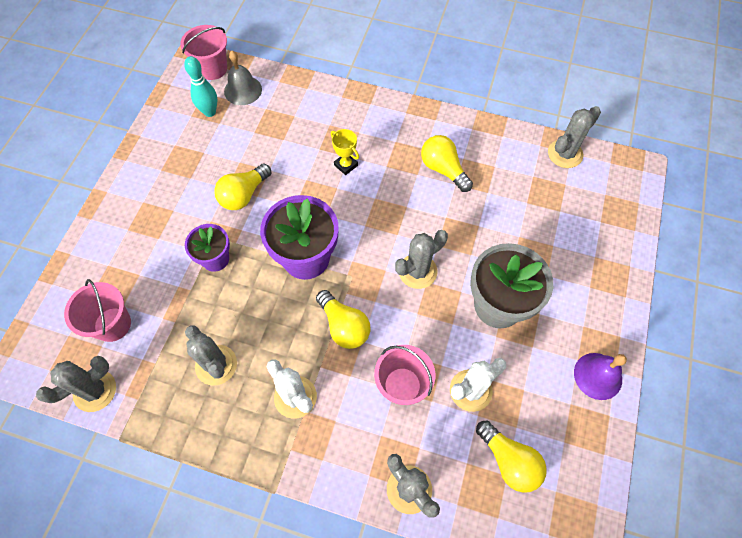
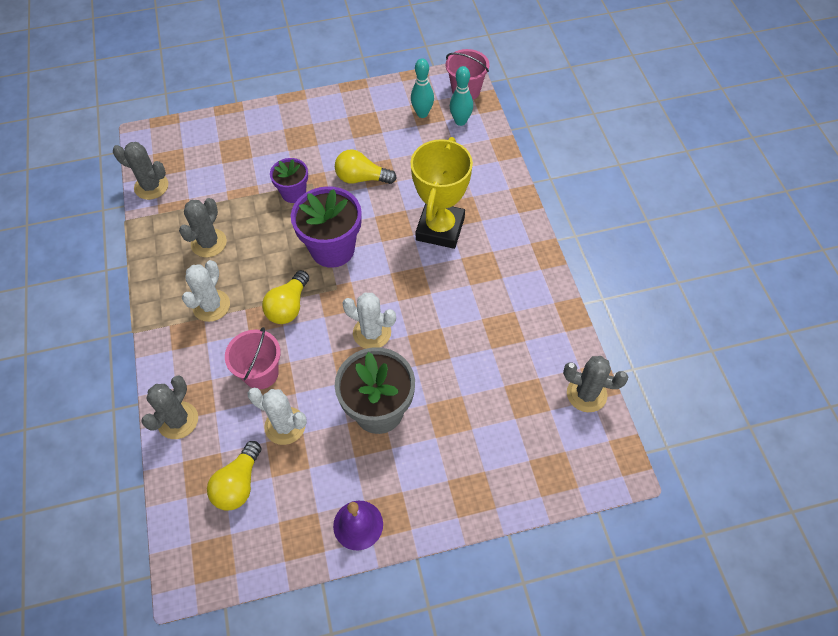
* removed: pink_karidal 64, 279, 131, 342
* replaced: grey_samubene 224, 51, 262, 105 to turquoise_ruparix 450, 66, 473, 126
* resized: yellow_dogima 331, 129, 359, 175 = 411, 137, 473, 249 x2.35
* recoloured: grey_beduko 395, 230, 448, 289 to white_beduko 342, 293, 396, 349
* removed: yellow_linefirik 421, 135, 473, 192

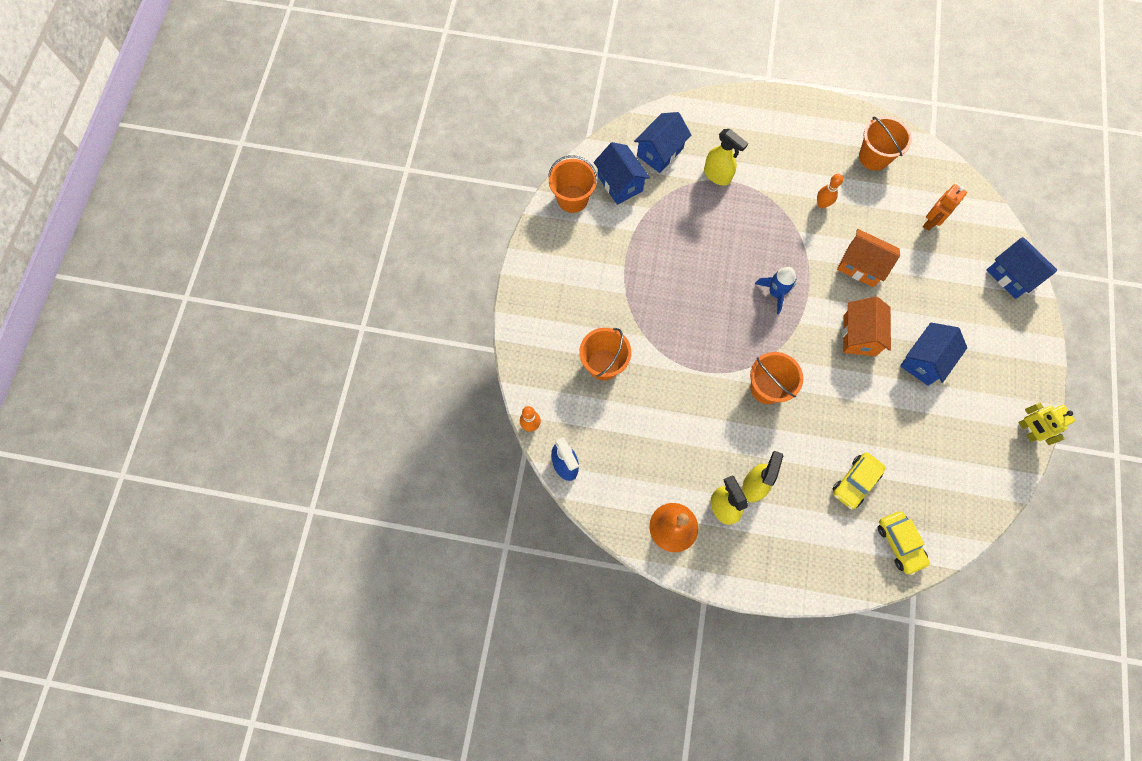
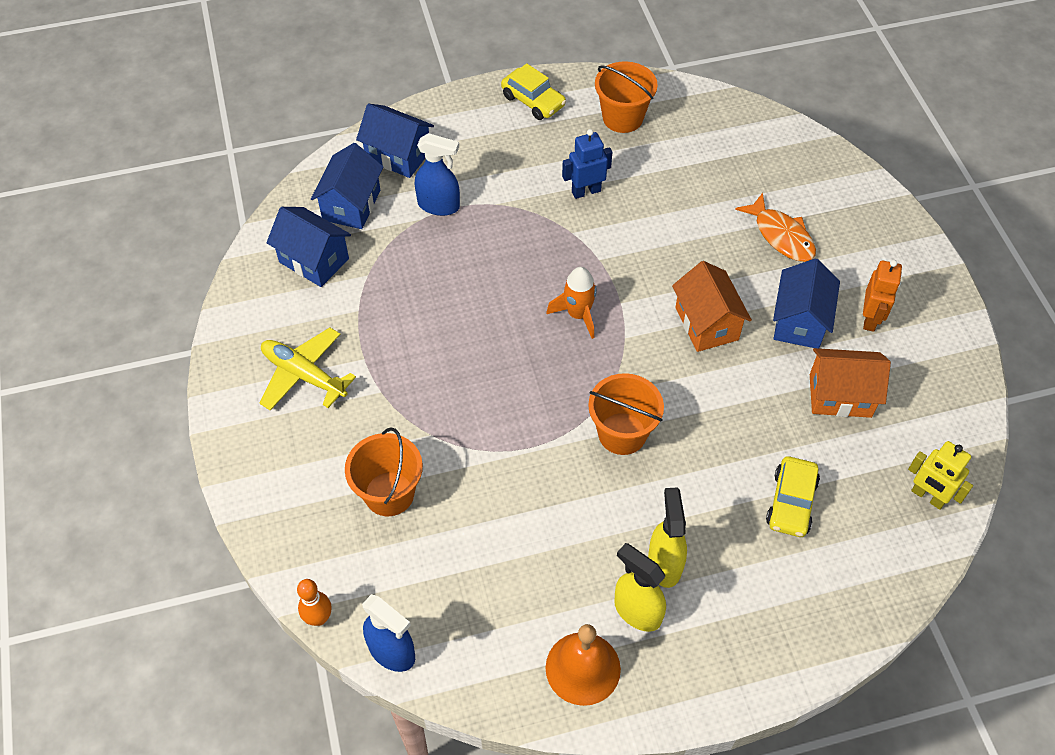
* removed: orange_karidal 548, 155, 598, 213
* recoloured: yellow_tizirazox 704, 129, 748, 186 to blue_tizirazox 415, 133, 460, 216
* recoloured: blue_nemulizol 755, 267, 796, 314 to orange_nemulizol 546, 267, 597, 339
* replaced: orange_ruparix 817, 174, 843, 208 to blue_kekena 562, 129, 612, 199
* moved: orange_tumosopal 837, 229, 900, 287 to 810, 348, 891, 418
* moved: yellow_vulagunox 878, 511, 930, 575 to 501, 63, 566, 120
* moved: orange_kekena 923, 184, 967, 231 to 863, 260, 902, 332
* moved: blue_tumosopal 986, 237, 1057, 299 to 356, 104, 434, 178
* moved: yellow_kekena 1018, 402, 1075, 445 to 908, 441, 973, 510
* added: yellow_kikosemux 260, 328, 356, 410
* added: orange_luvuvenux 735, 193, 816, 262

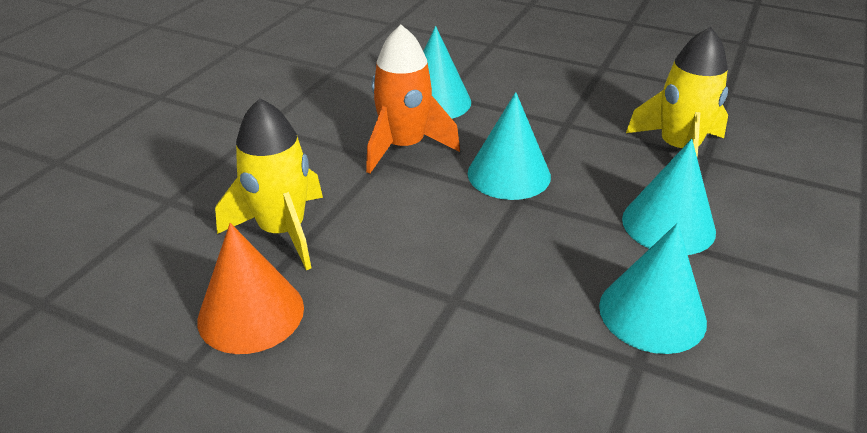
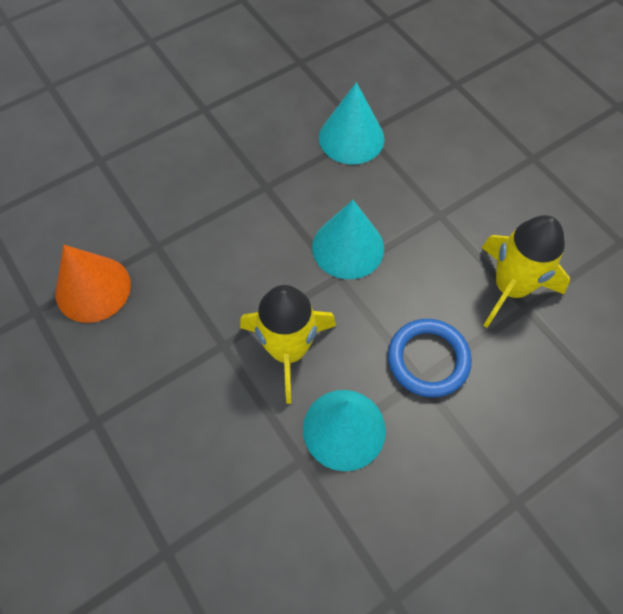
* moved: yellow_nemulizol 215, 98, 323, 270 to 240, 285, 336, 404
* removed: orange_nemulizol 366, 25, 460, 174
* replaced: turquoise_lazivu 622, 139, 716, 255 to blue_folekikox 388, 319, 472, 397

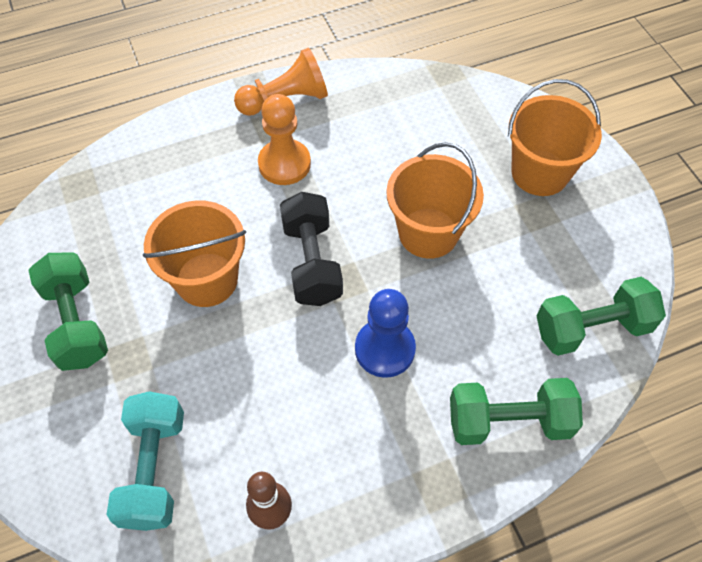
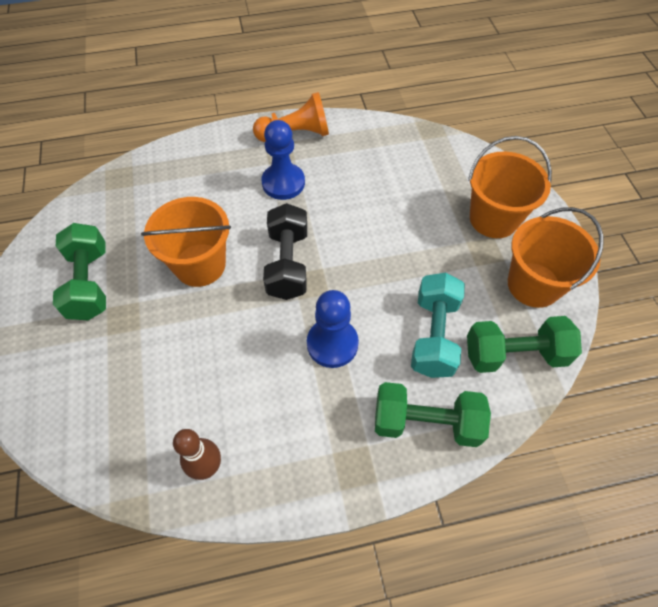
* moved: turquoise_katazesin 106, 391, 184, 531 to 411, 273, 465, 378
* recoloured: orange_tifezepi 258, 94, 311, 185 to blue_tifezepi 261, 120, 305, 200
* moved: orange_karidal 386, 142, 484, 259 to 508, 207, 604, 308

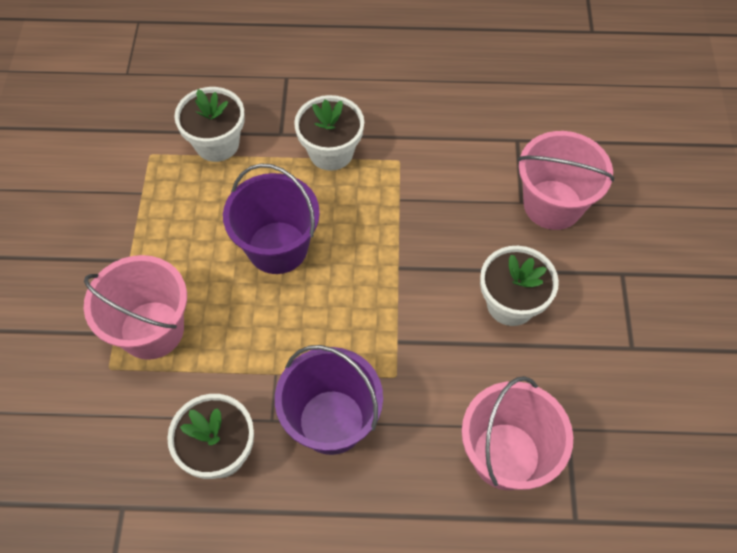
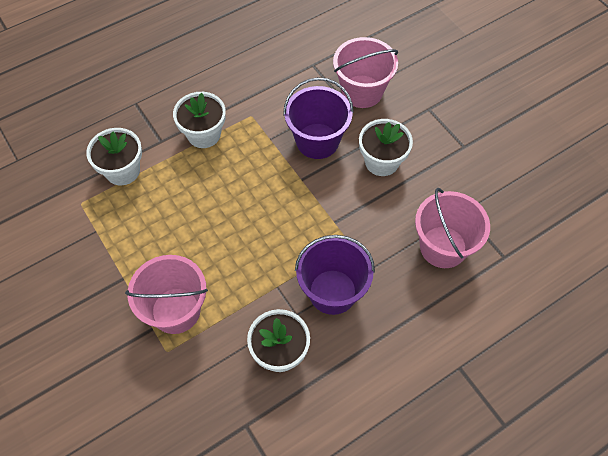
* moved: purple_karidal 223, 163, 320, 274 to 283, 77, 354, 159

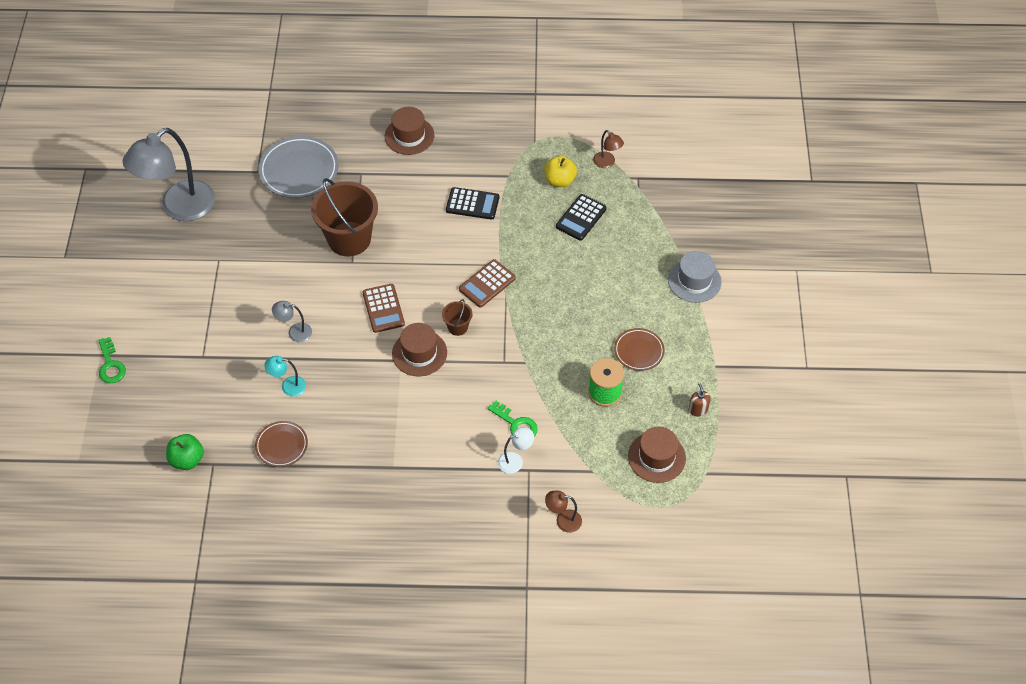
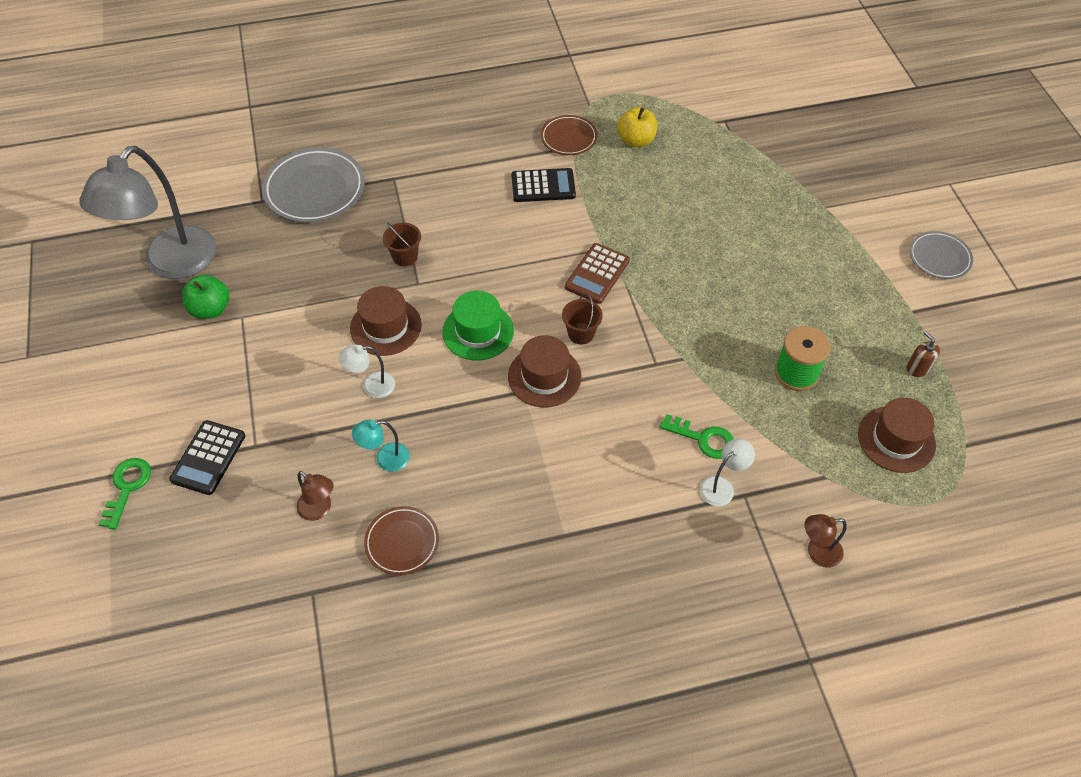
* turned: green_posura 98, 337, 126, 383 = 99, 458, 151, 529 135 degrees counterclockwise
* moved: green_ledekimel 166, 434, 204, 470 to 182, 275, 229, 319
* recoloured: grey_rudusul 272, 301, 312, 342 to white_rudusul 339, 344, 395, 398
* resized: brown_karidal 311, 178, 378, 256 = 383, 222, 421, 266 x0.45
* replaced: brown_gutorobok 362, 284, 405, 333 to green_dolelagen 442, 291, 514, 361
* moved: brown_dolelagen 384, 107, 434, 155 to 350, 286, 422, 356
* moved: black_gutorobok 556, 194, 607, 241 to 169, 420, 245, 495
* moved: brown_rudusul 593, 130, 624, 168 to 296, 471, 334, 521
* moved: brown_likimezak 614, 328, 665, 371 to 541, 115, 597, 155
* removed: grey_dolelagen 668, 251, 722, 303
* added: grey_likimezak 909, 231, 973, 279

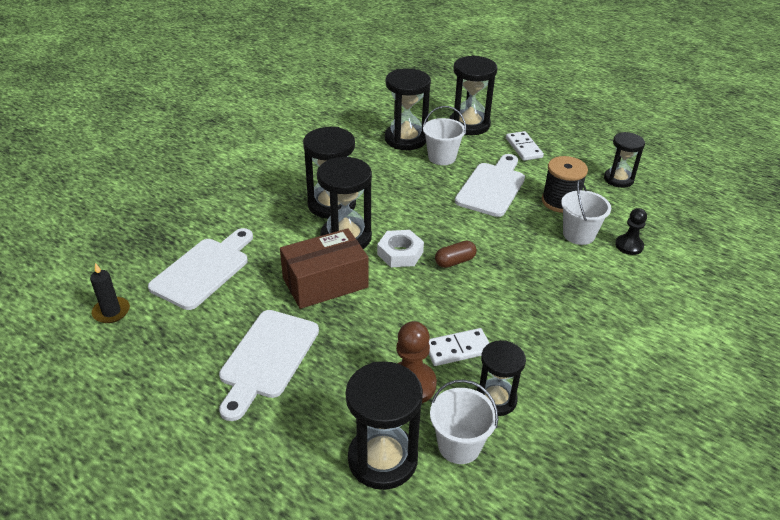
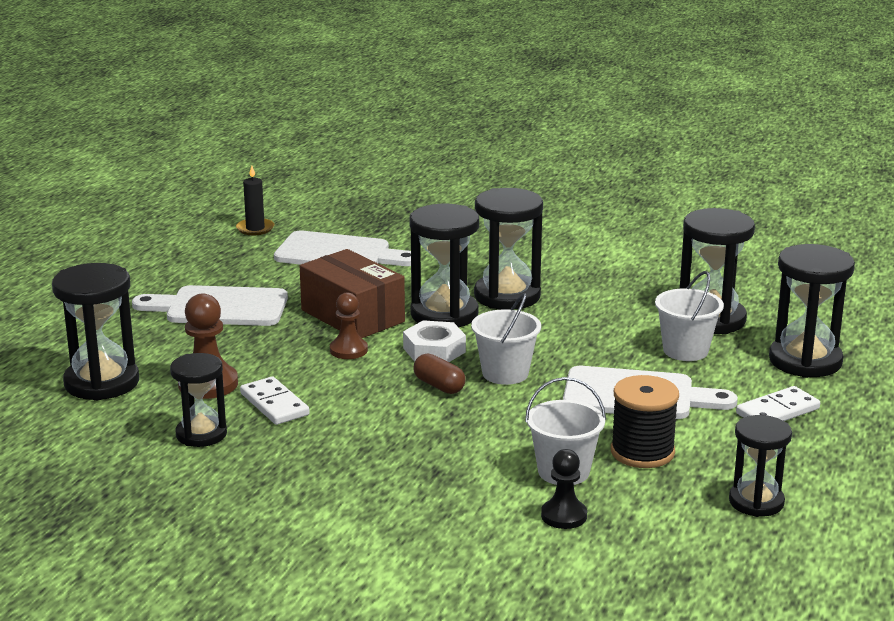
* moved: white_karidal 430, 379, 498, 464 to 471, 293, 541, 385
* added: brown_tifezepi 330, 292, 368, 359

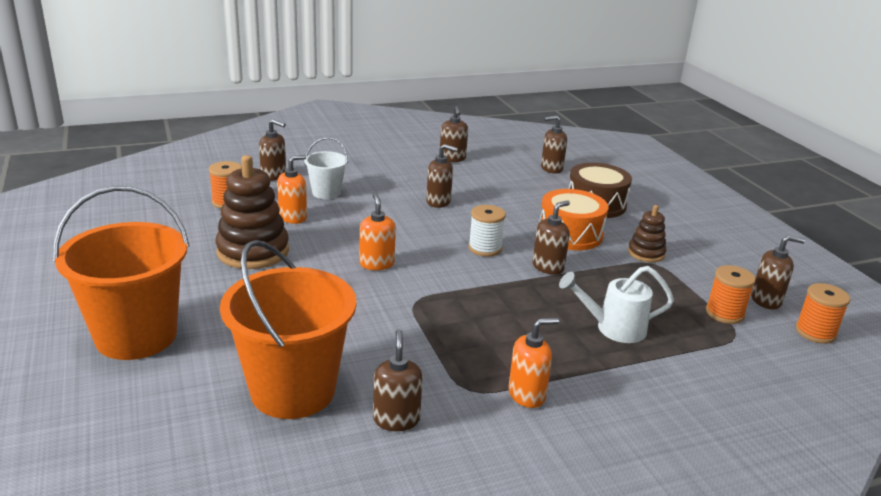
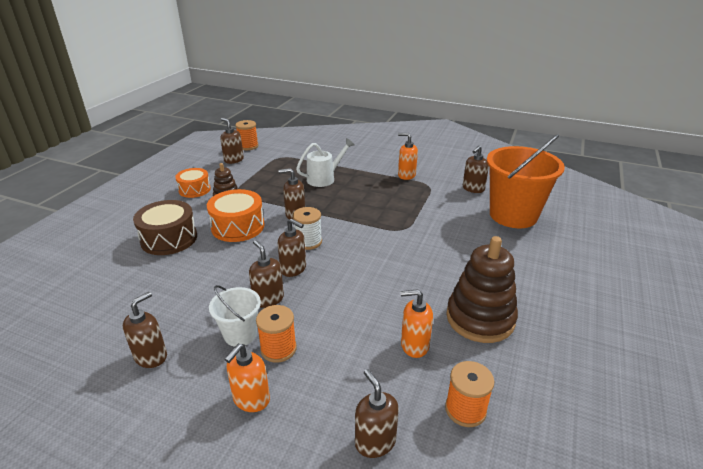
* removed: orange_karidal 53, 186, 189, 360
* moved: white_karidal 304, 137, 348, 199 to 209, 285, 261, 347
* moved: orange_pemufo 359, 193, 396, 270 to 225, 344, 270, 412
* moved: brown_pemufo 541, 115, 567, 173 to 278, 219, 306, 277
* turned: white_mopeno 559, 266, 674, 343 = 296, 138, 355, 187 75 degrees counterclockwise
* moved: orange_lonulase 706, 265, 756, 324 to 256, 305, 297, 363
* added: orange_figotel 175, 168, 211, 198

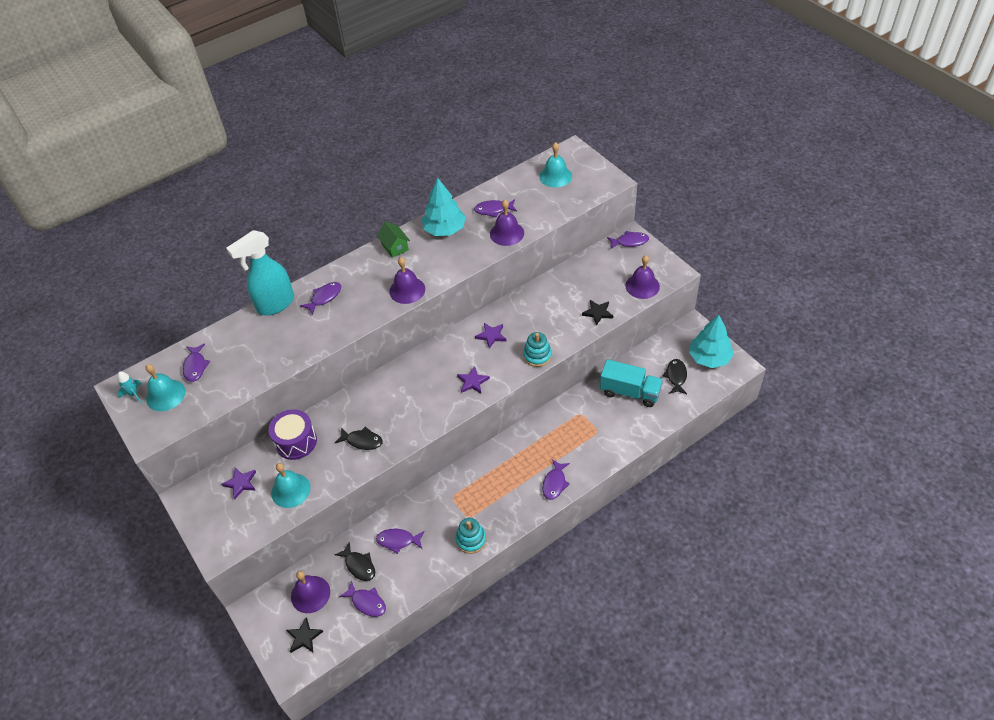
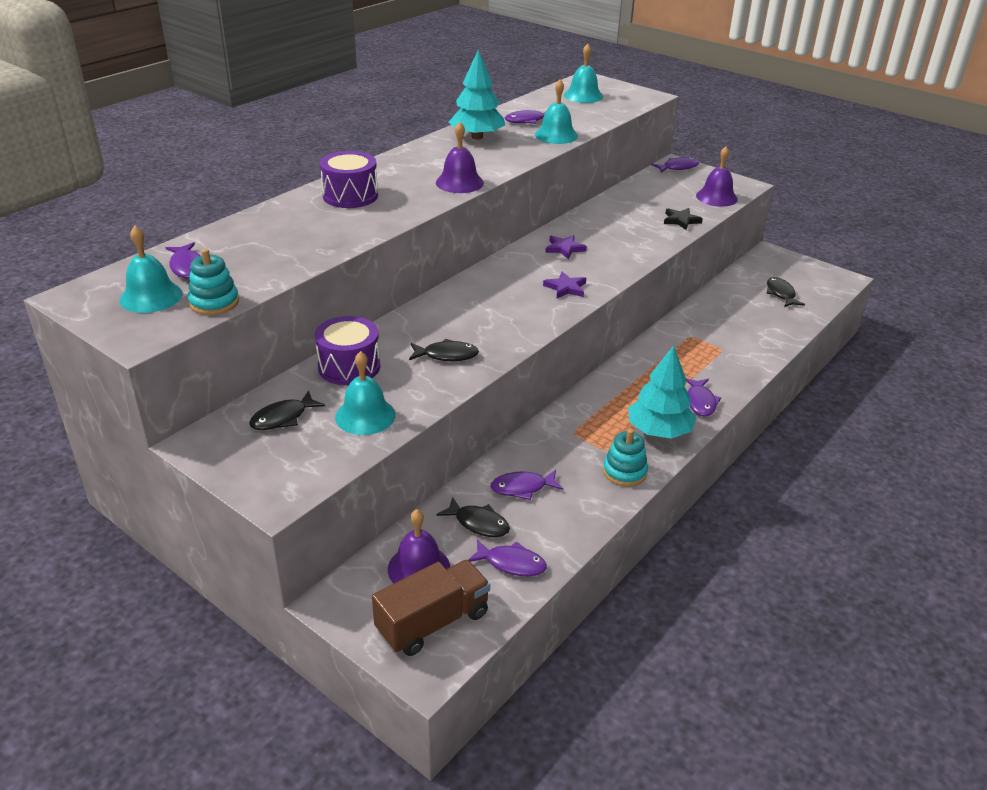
* removed: turquoise_nemulizol 117, 371, 142, 403
* replaced: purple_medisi 222, 468, 256, 499 to black_luvuvenux 249, 390, 325, 430
* removed: turquoise_tizirazox 226, 230, 294, 316
* replaced: black_medisi 287, 617, 323, 653 to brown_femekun 372, 560, 490, 656
* replaced: purple_luvuvenux 300, 282, 341, 315 to purple_figotel 320, 151, 378, 208
* removed: green_tumosopal 377, 222, 410, 258
* recoloured: purple_samubene 490, 200, 524, 246 to turquoise_samubene 535, 79, 578, 144
* moved: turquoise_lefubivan 523, 332, 552, 367 to 188, 249, 239, 315
* removed: turquoise_femekun 600, 359, 663, 407
* moved: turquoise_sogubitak 689, 315, 734, 368 to 628, 345, 697, 439

